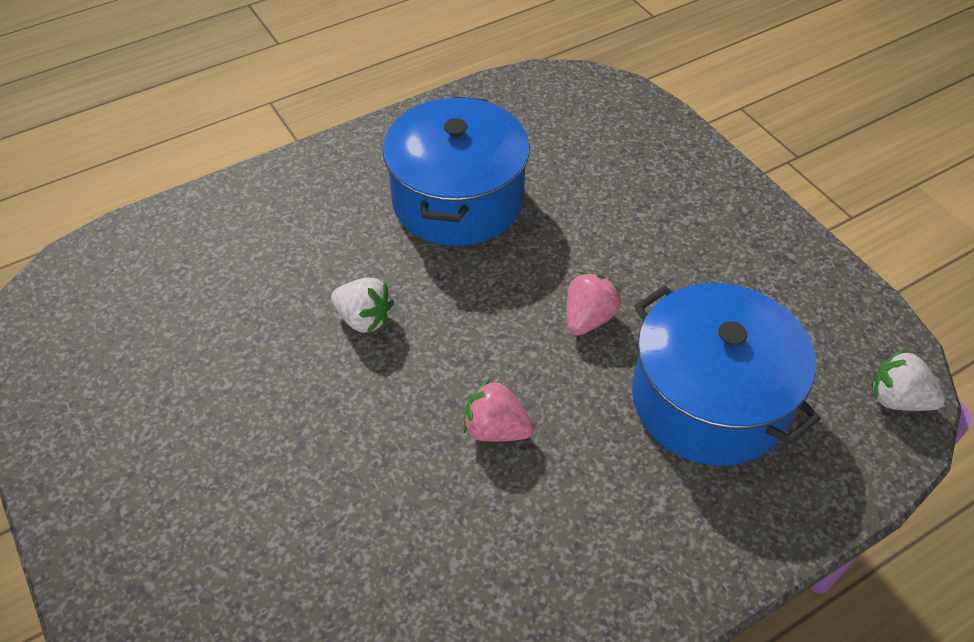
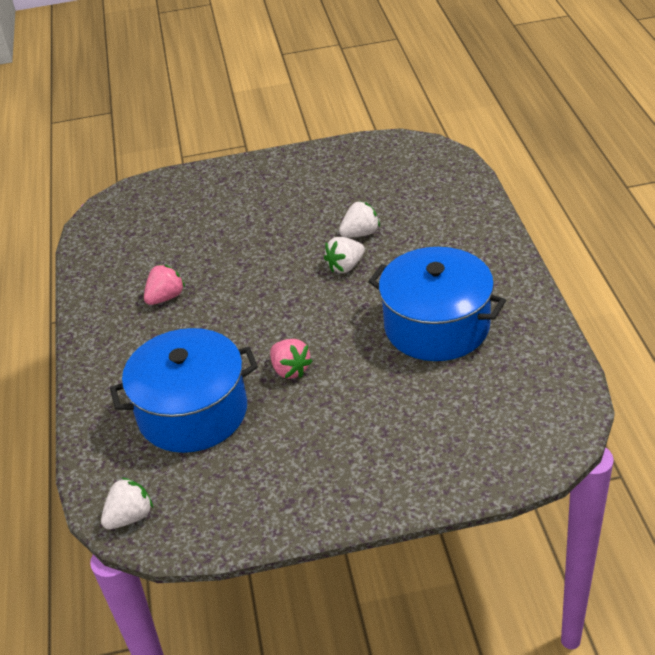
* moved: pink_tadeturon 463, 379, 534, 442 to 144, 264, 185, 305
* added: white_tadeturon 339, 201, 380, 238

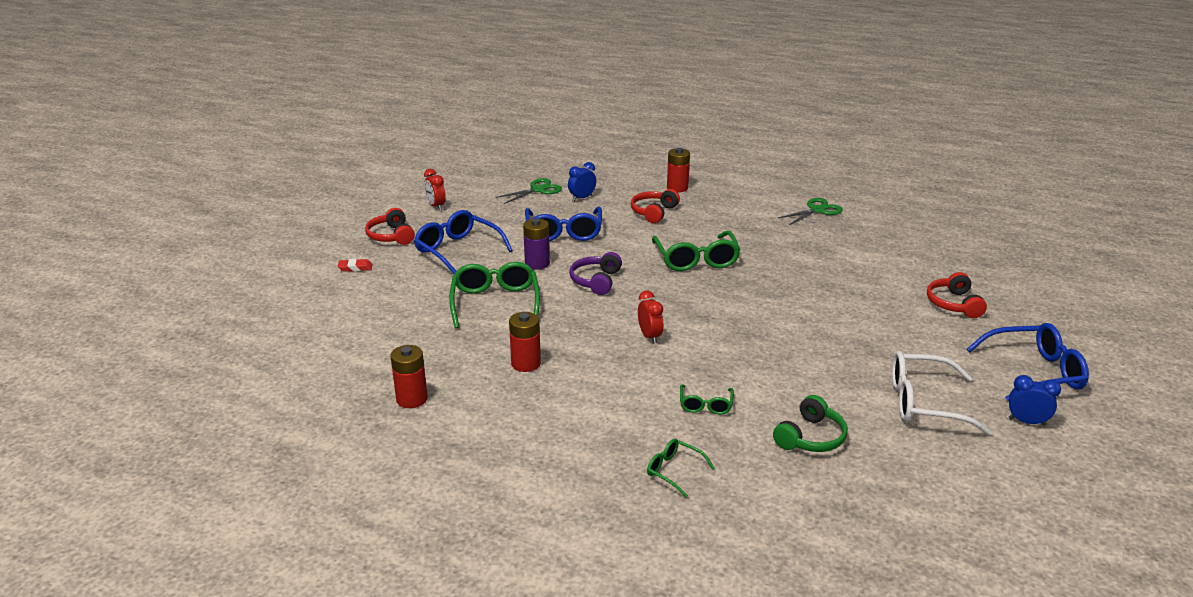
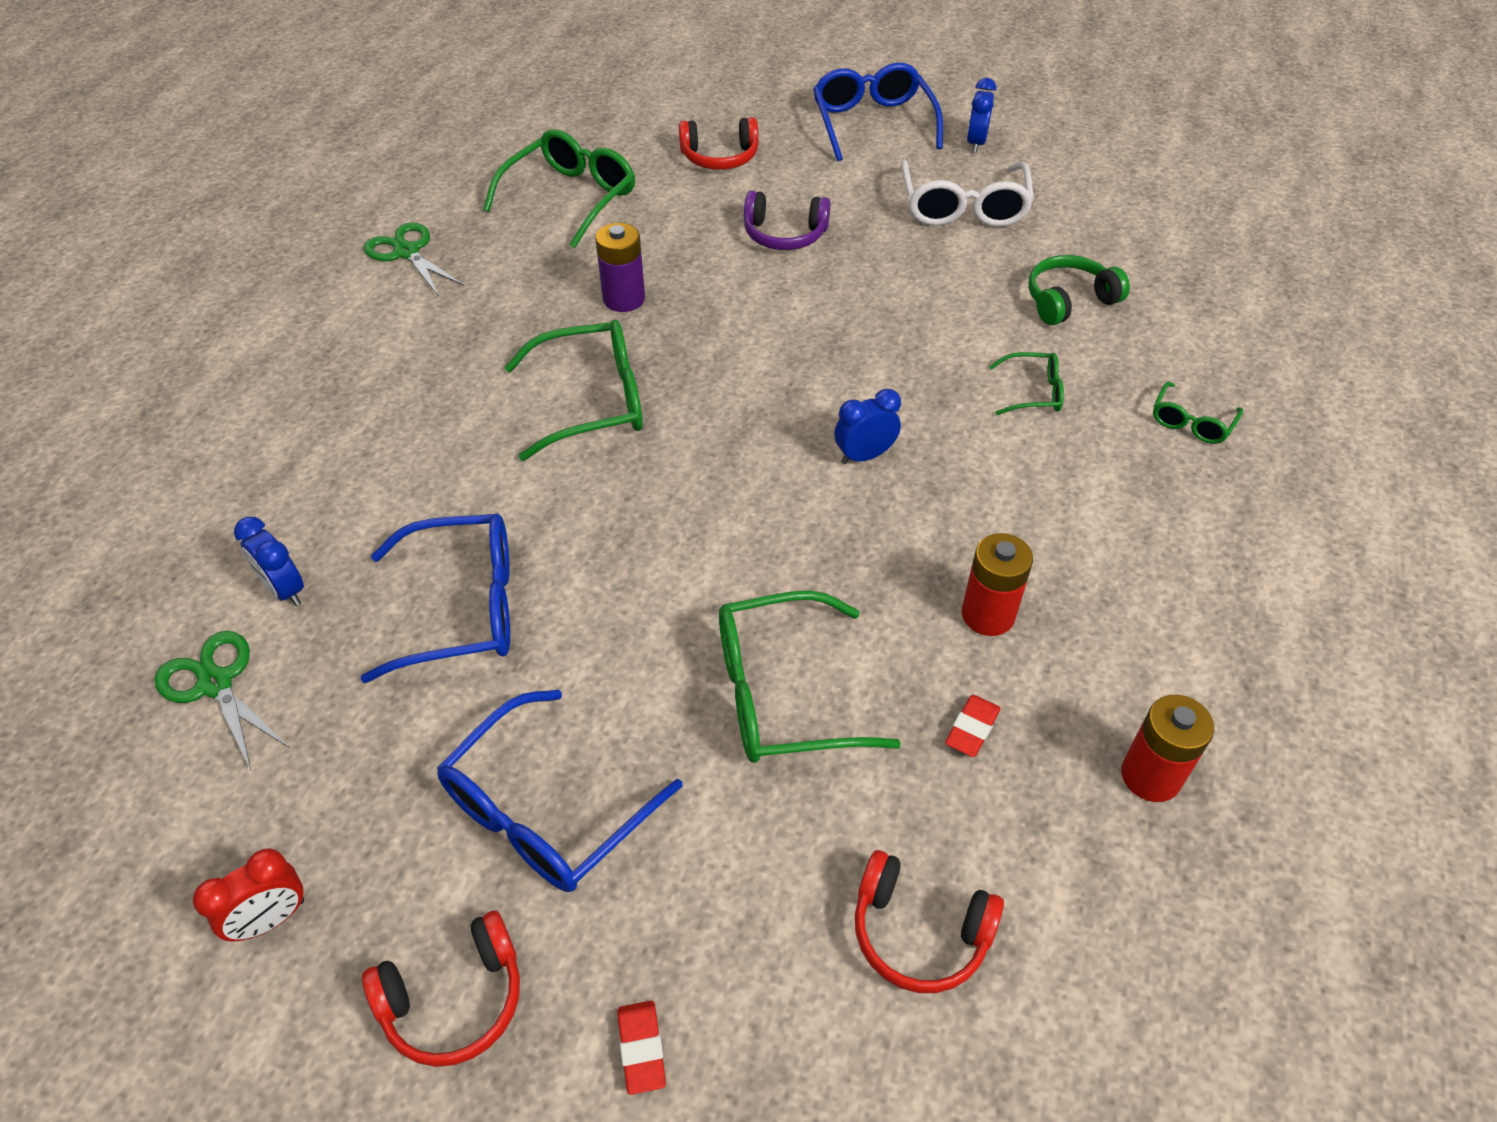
* moved: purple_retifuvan 523, 218, 550, 270 to 595, 223, 645, 312
* moved: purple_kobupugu 569, 252, 622, 295 to 744, 191, 830, 250
* moved: red_kobupugu 631, 189, 680, 223 to 855, 850, 1004, 993
* recoloured: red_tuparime 638, 290, 664, 344 to blue_tuparime 834, 389, 901, 464
* removed: red_retifuvan 667, 148, 690, 192
* turned: green_kobupugu 773, 395, 848, 452 = 1028, 255, 1130, 325 60 degrees counterclockwise
* added: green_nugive 483, 129, 635, 249
* added: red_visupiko 945, 695, 1001, 757

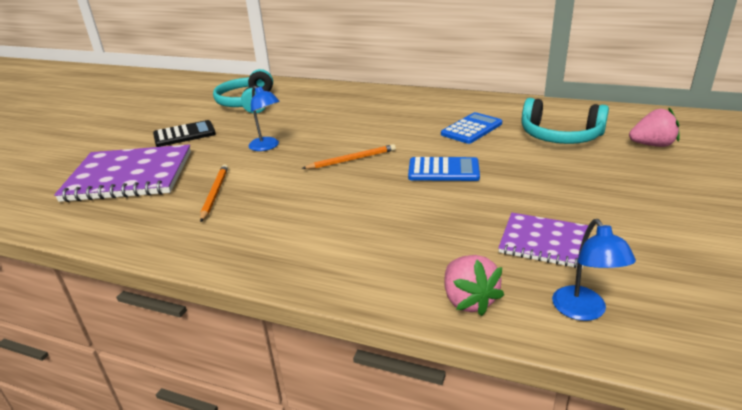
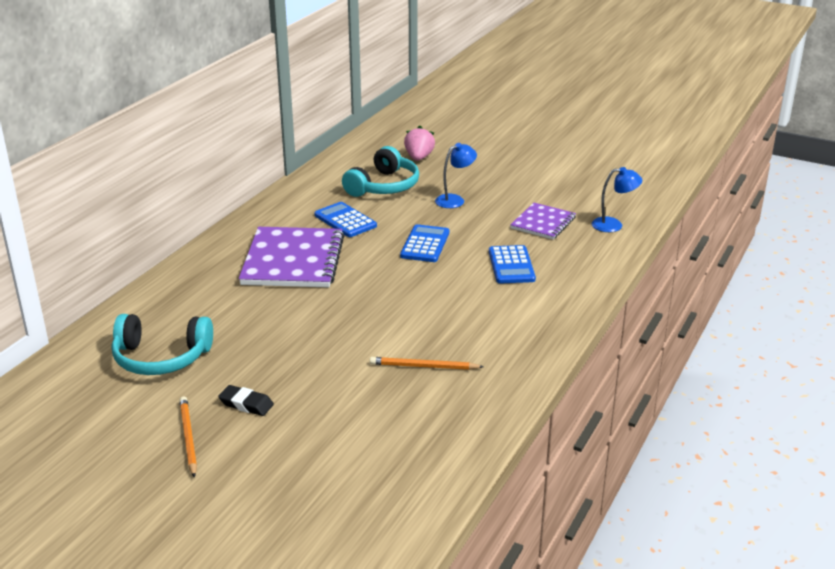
* moved: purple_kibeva 54, 144, 191, 202 to 239, 227, 344, 287
* replaced: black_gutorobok 153, 120, 216, 147 to black_visupiko 218, 385, 274, 416
* moved: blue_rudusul 249, 86, 280, 151 to 435, 143, 477, 208
* moved: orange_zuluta 302, 144, 396, 169 to 179, 397, 197, 478
* removed: pink_tadeturon 444, 255, 504, 316
* added: blue_gutorobok 489, 245, 536, 283

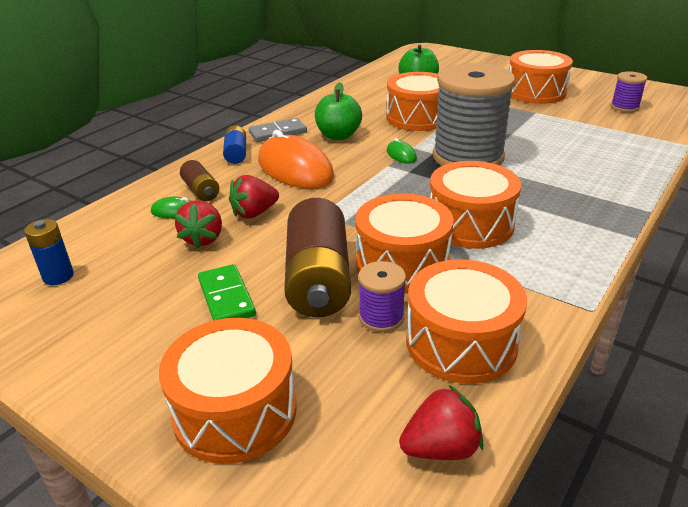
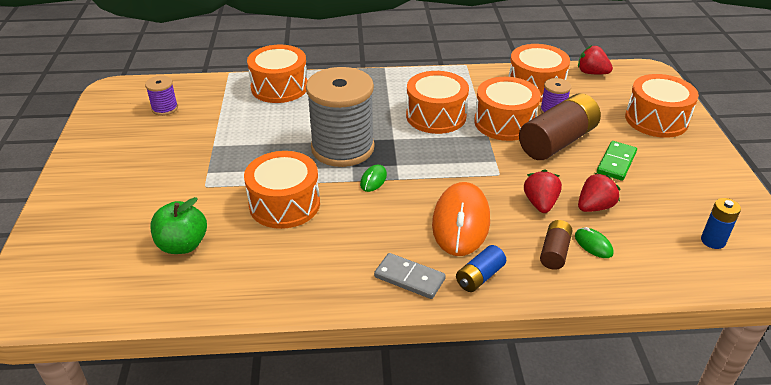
* turned: red_tadeturon 229, 175, 279, 219 = 524, 169, 562, 213 105 degrees counterclockwise
* removed: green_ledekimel 315, 82, 362, 140
* moved: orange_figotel 509, 50, 573, 104 to 247, 45, 308, 103

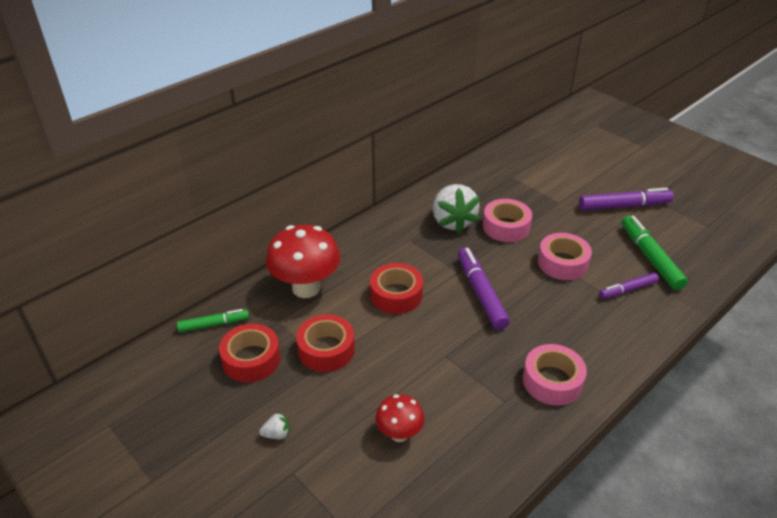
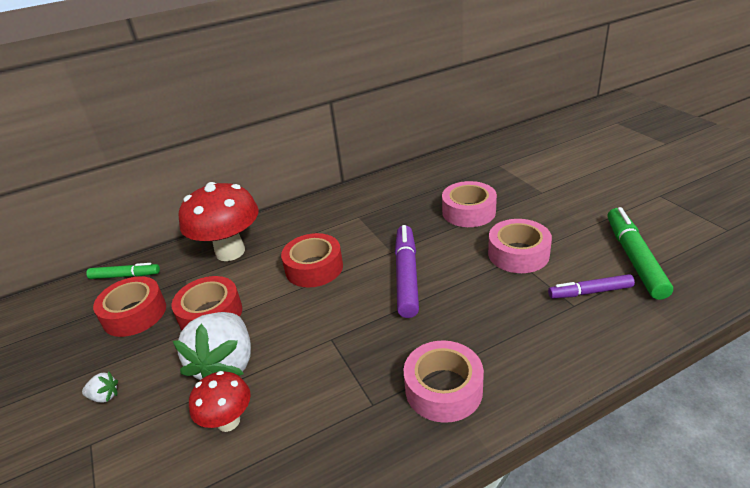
* moved: white_tadeturon 433, 184, 480, 233 to 173, 312, 251, 380
* removed: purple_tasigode 579, 188, 674, 211

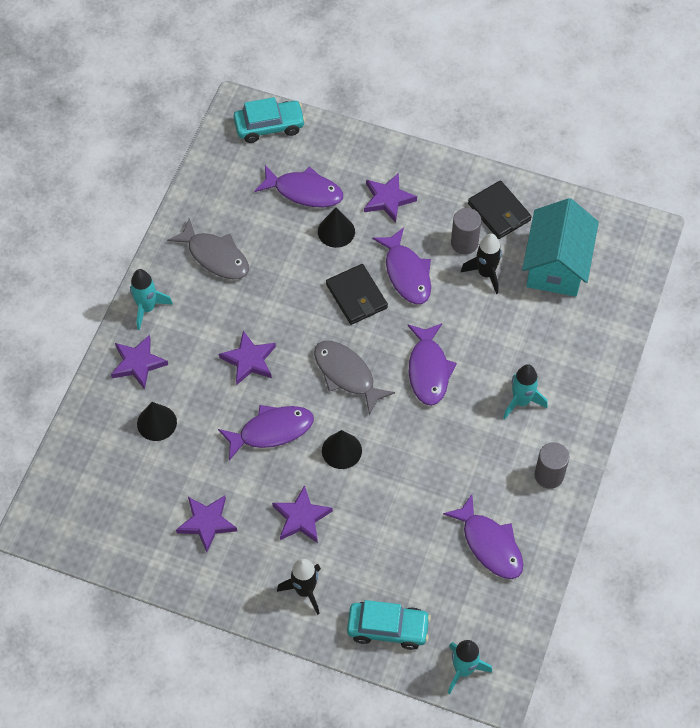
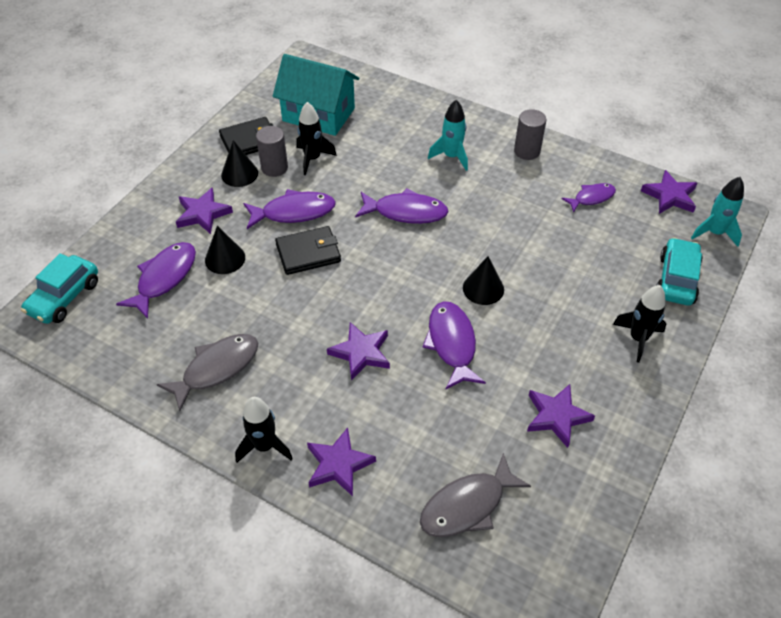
* recoloured: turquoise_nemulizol 130, 269, 173, 330 to black_nemulizol 235, 397, 293, 463
* moved: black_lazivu 137, 402, 177, 441 to 221, 140, 258, 187
* turned: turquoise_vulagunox 234, 97, 306, 143 = 21, 253, 98, 324 150 degrees counterclockwise
* moved: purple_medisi 272, 485, 333, 543 to 641, 170, 697, 214
* moved: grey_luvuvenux 314, 341, 395, 415 to 420, 453, 531, 537
* resized: purple_luvuvenux 443, 494, 524, 579 = 562, 183, 616, 213 x0.63

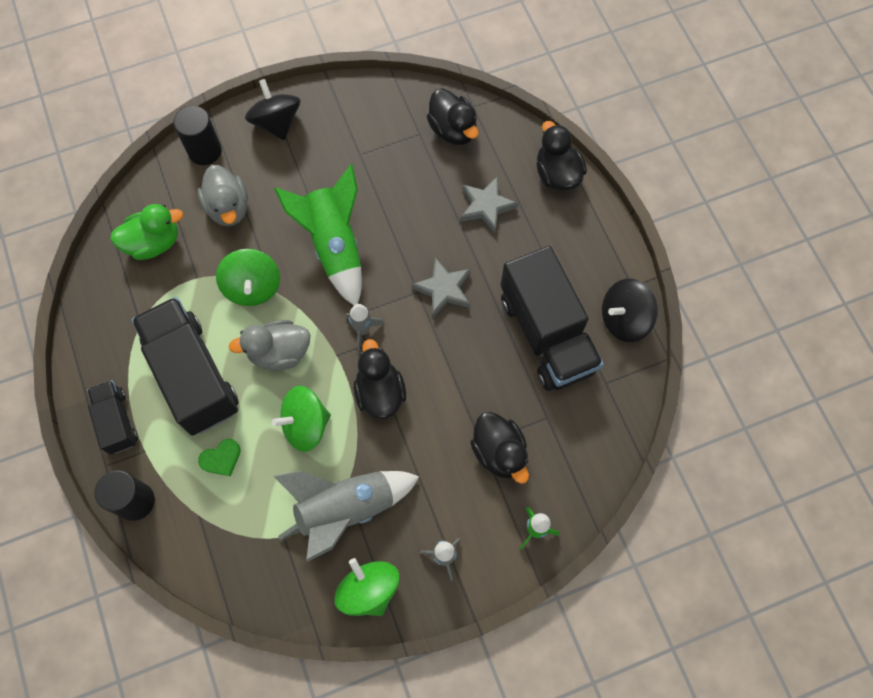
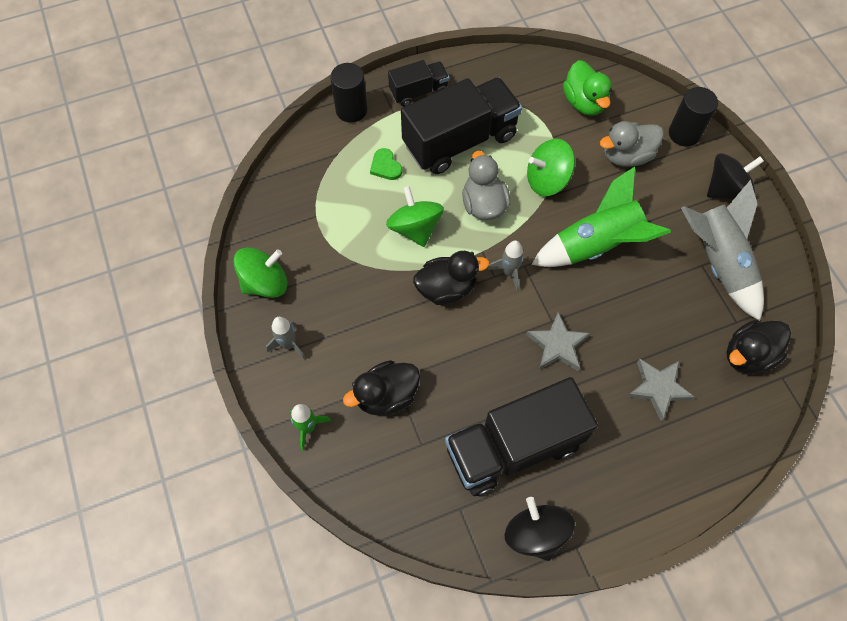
* moved: grey_nemulizol 274, 471, 419, 562 to 681, 180, 764, 321
* removed: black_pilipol 536, 121, 587, 191

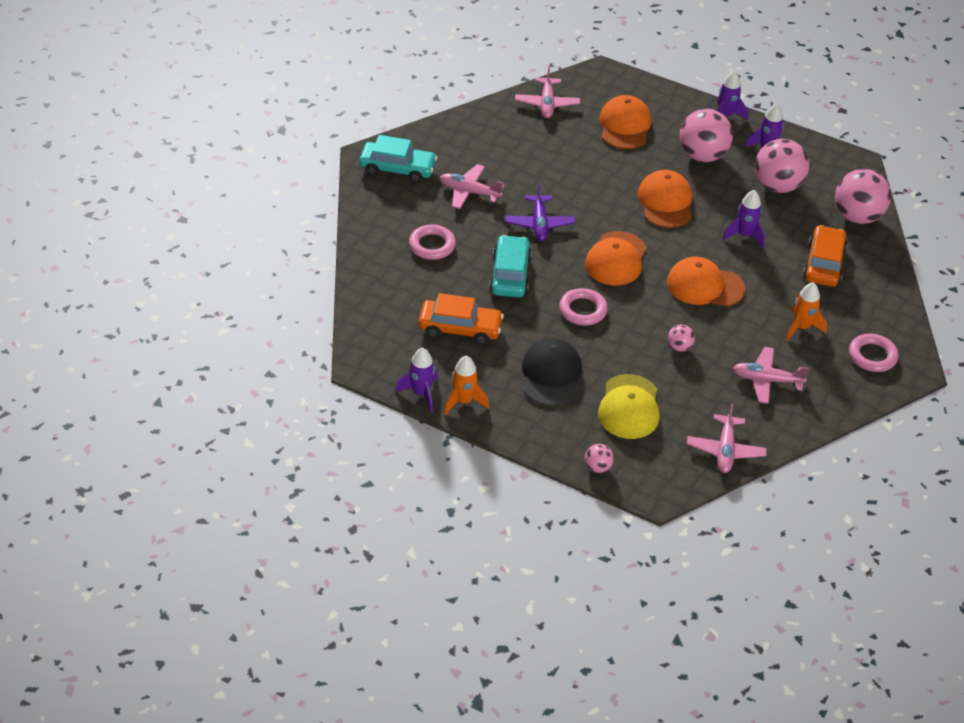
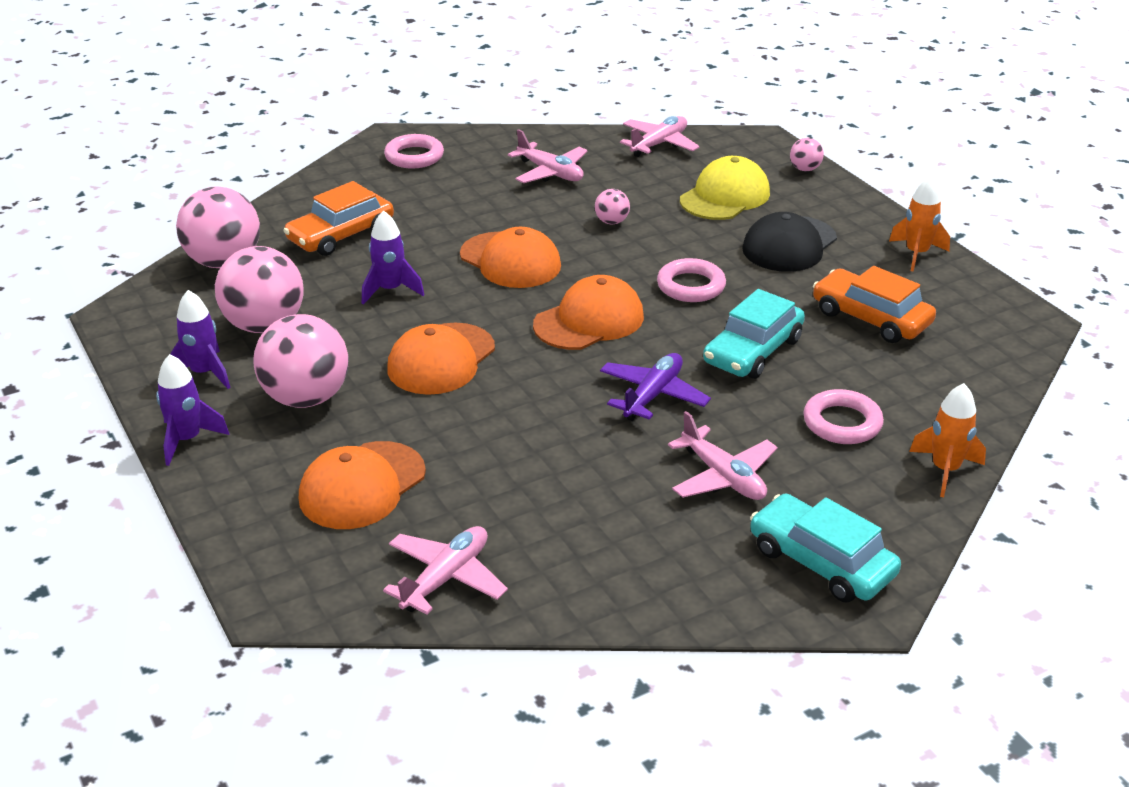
* removed: purple_nemulizol 395, 348, 438, 412
* moved: orange_nemulizol 786, 282, 827, 341 to 909, 383, 986, 497

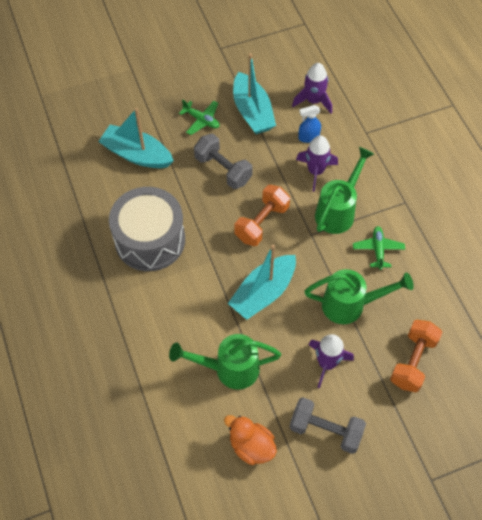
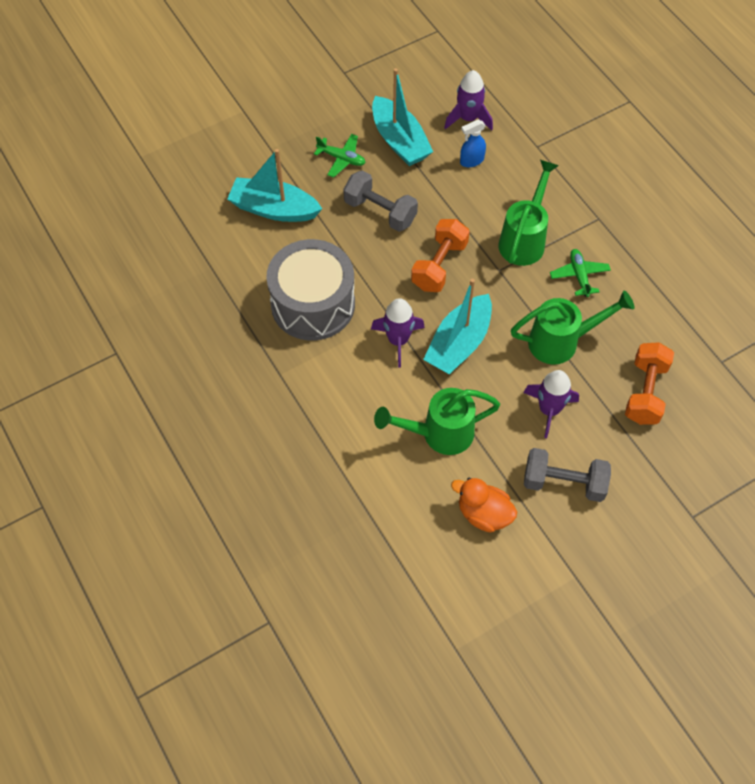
* moved: purple_nemulizol 296, 135, 338, 192 to 371, 298, 425, 367

